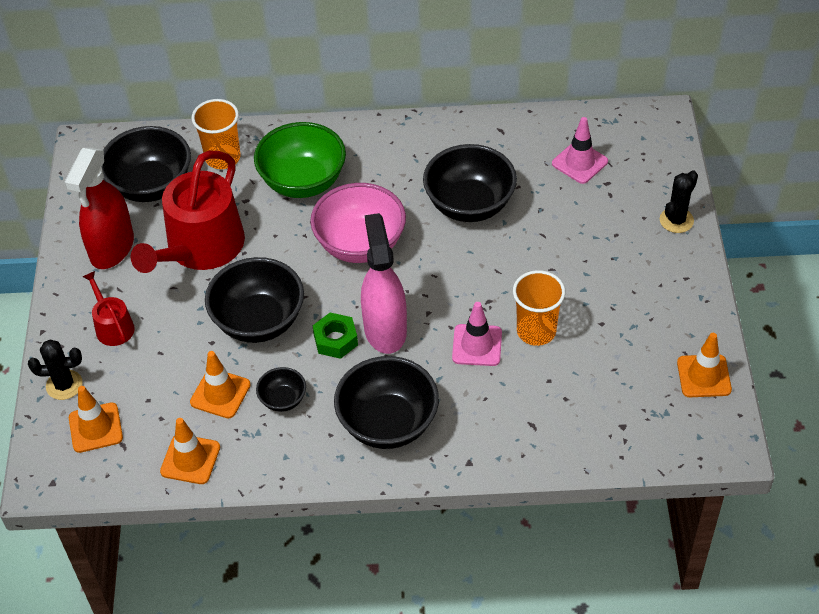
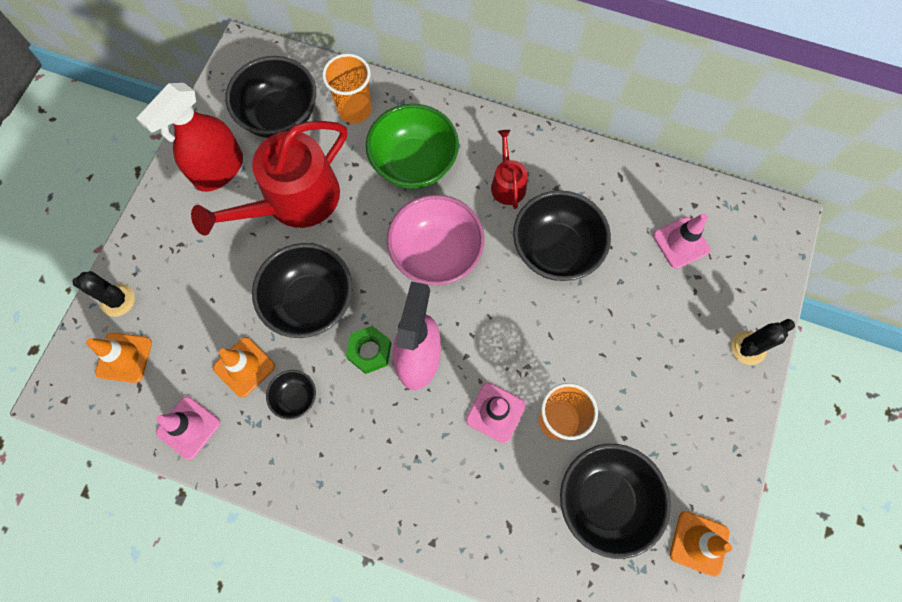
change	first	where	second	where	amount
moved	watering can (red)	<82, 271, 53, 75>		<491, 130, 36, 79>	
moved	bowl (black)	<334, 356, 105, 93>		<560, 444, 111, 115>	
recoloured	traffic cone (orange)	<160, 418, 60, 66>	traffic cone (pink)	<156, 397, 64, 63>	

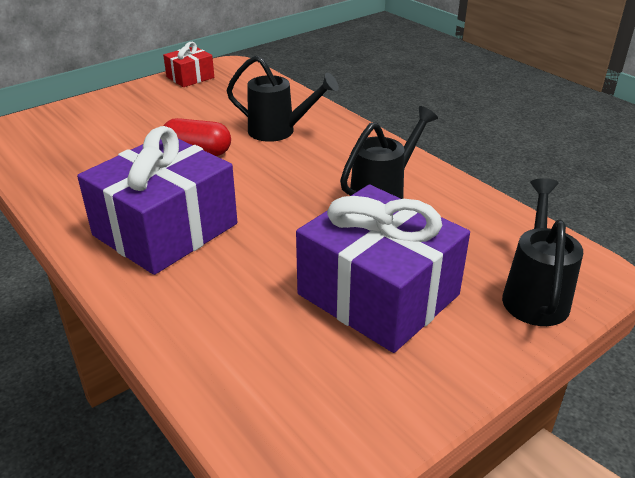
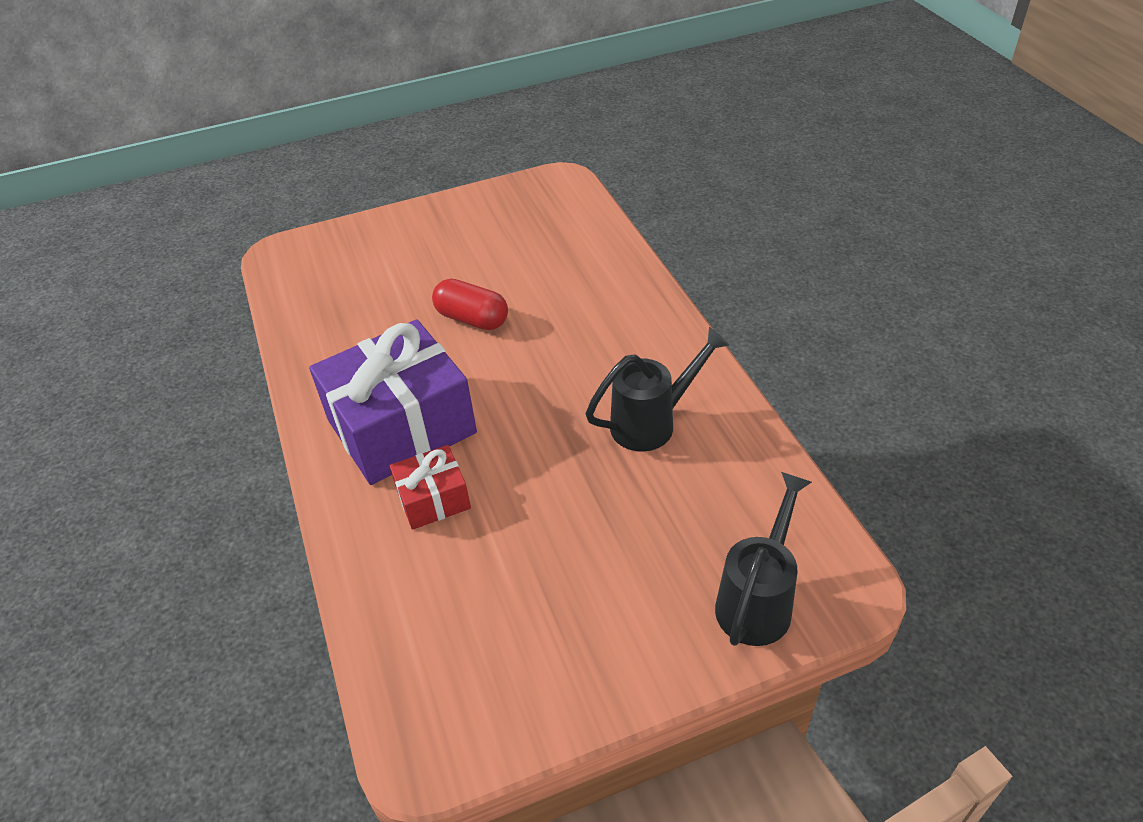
change	first	where	second	where	amount
removed	watering can (black)	<226, 55, 113, 87>			
removed	gift (purple)	<296, 185, 174, 168>			
moved	gift (red)	<163, 42, 51, 45>		<390, 445, 81, 85>	

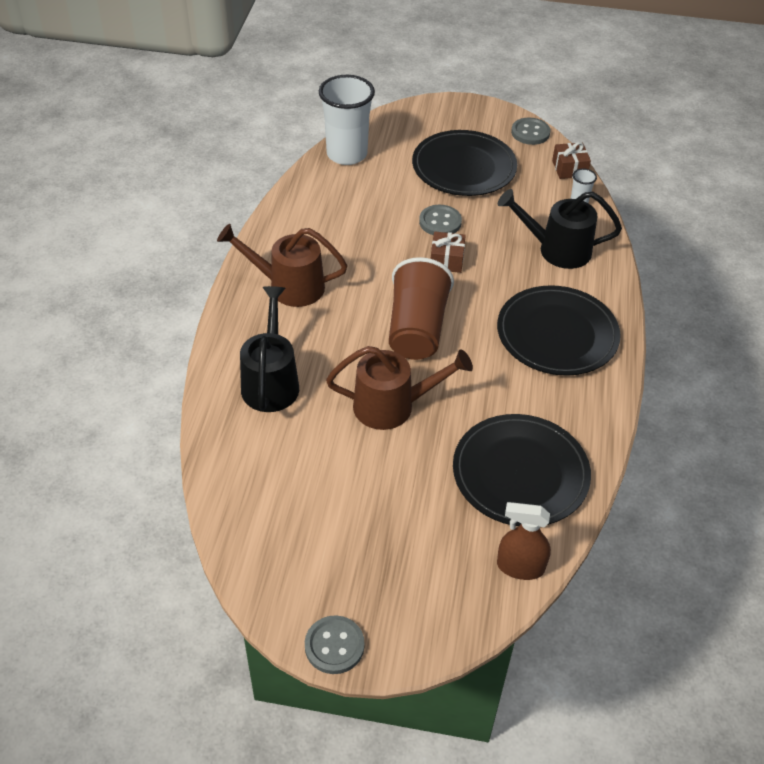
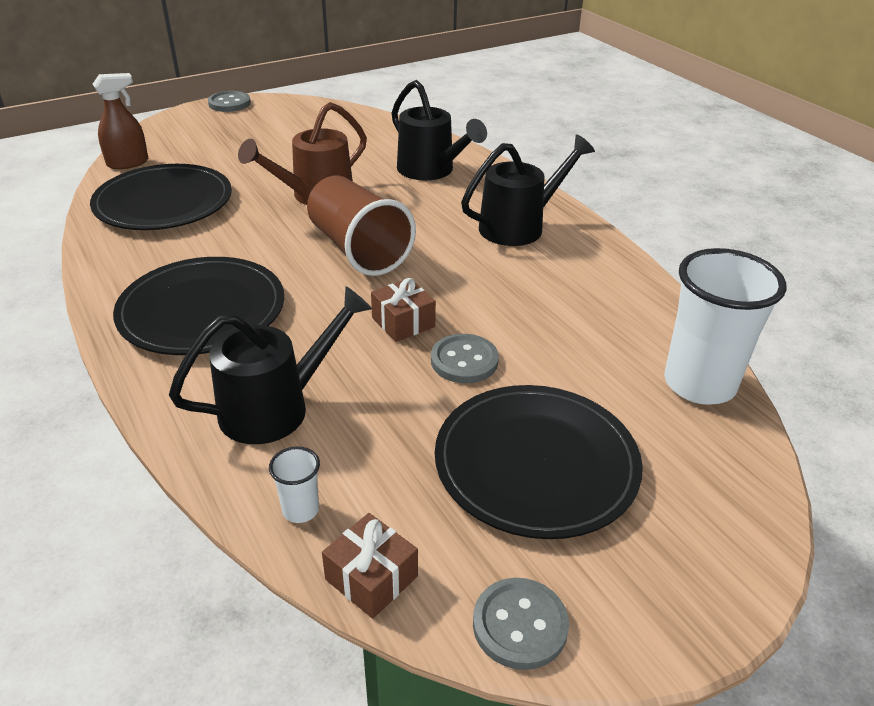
change	first	where	second	where	amount
recoloured	watering can (brown)	<217, 224, 131, 83>	watering can (black)	<461, 134, 134, 112>	

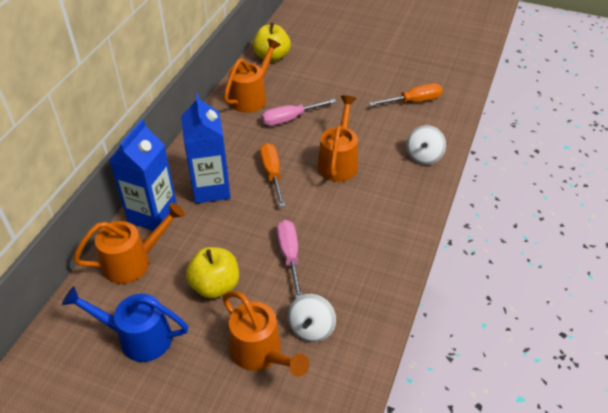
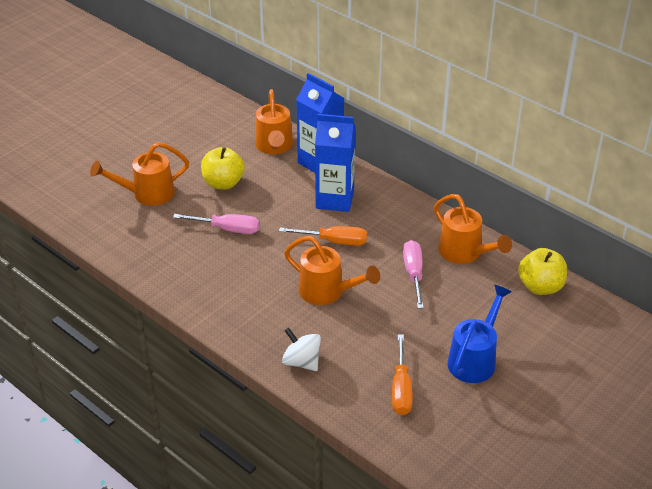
change	first	where	second	where	amount
removed	spinning top (white)	<288, 294, 48, 48>			
moved	watering can (blue)	<62, 286, 126, 76>		<447, 284, 65, 99>	

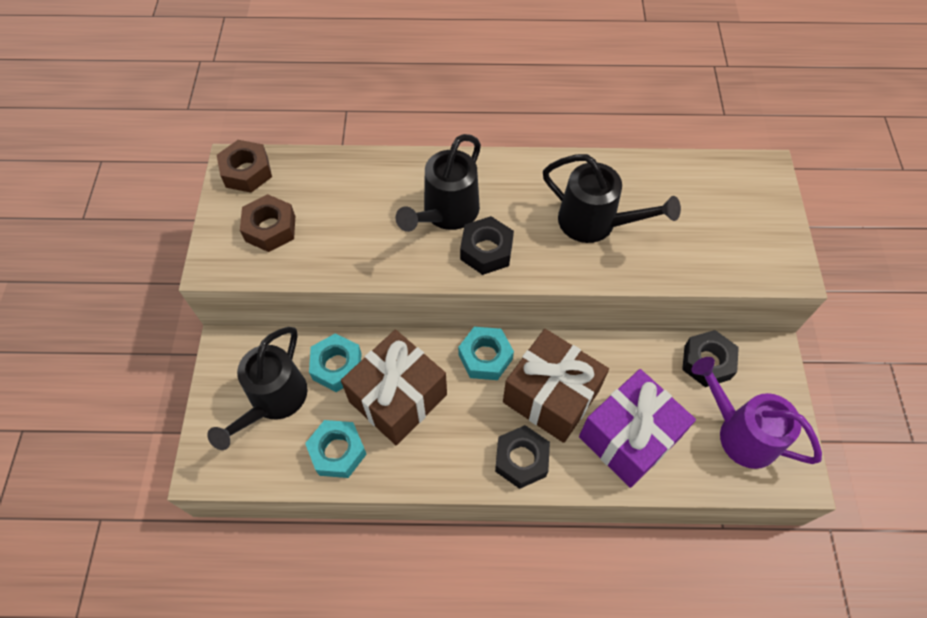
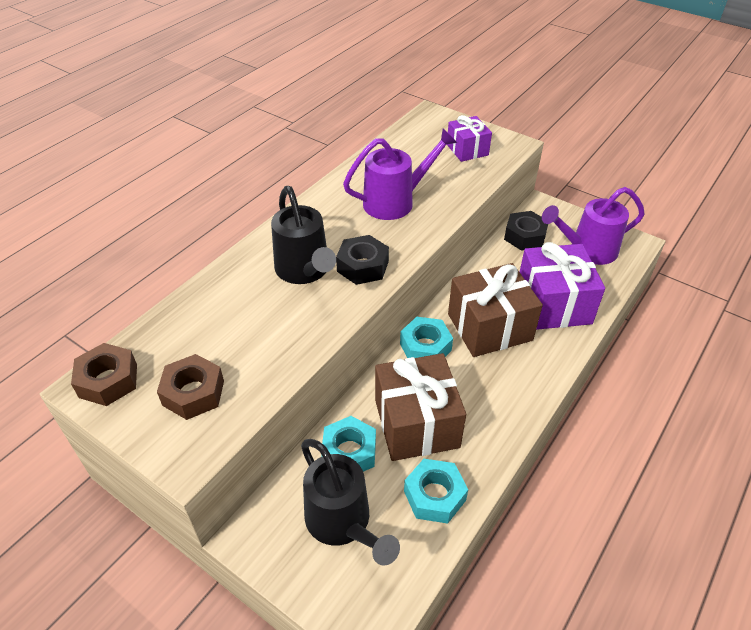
change	first	where	second	where	amount
removed	nut (black)	<495, 425, 55, 64>			
added			gift (purple)	<447, 115, 45, 47>	
recoloured	watering can (black)	<543, 154, 138, 89>	watering can (purple)	<343, 128, 114, 92>	

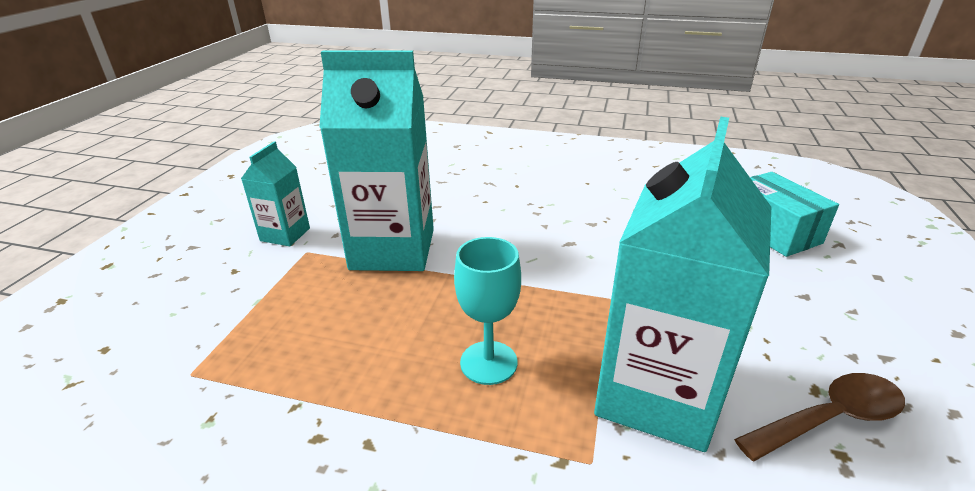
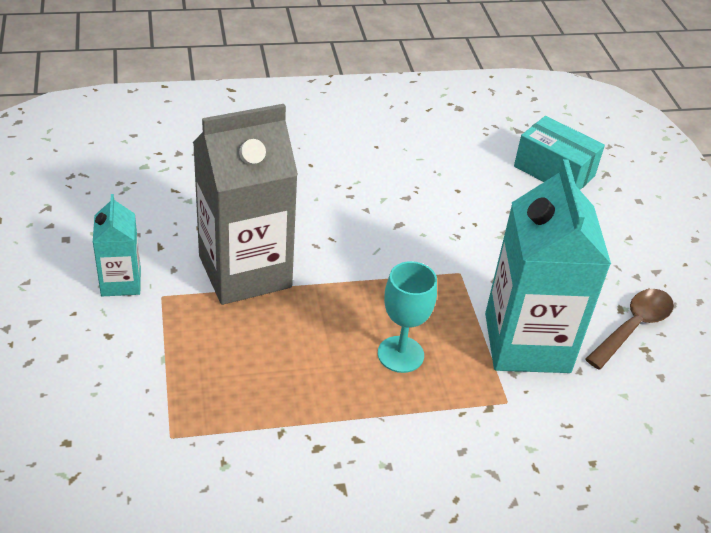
change	first	where	second	where	amount
recoloured	carton (turquoise)	<319, 50, 115, 221>	carton (grey)	<193, 104, 105, 201>	

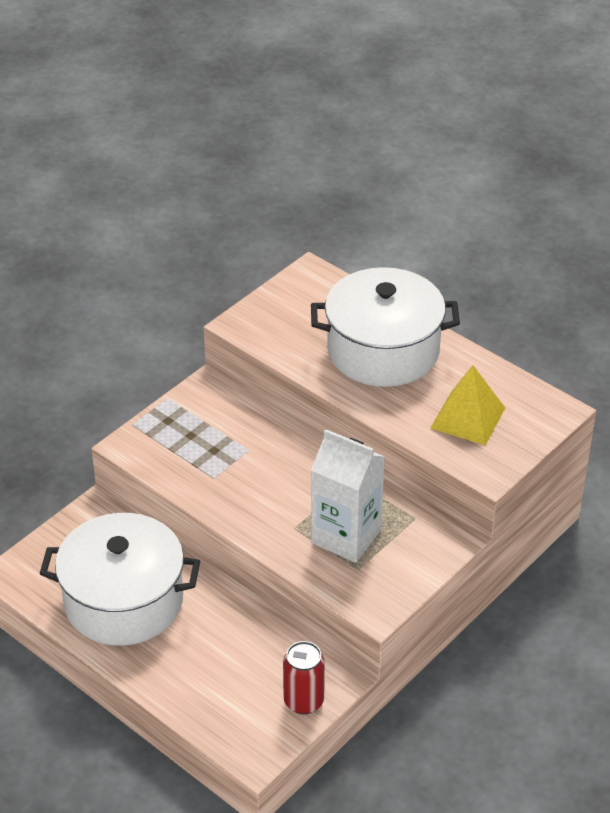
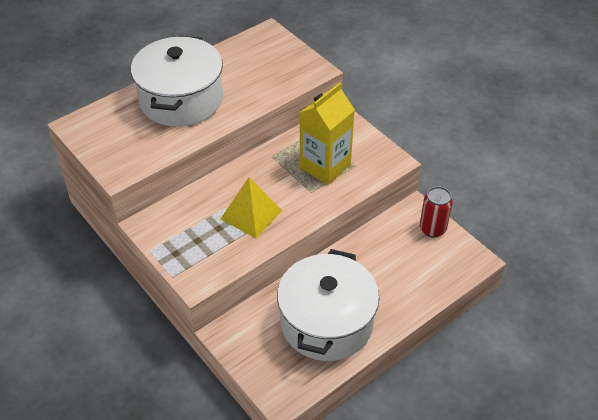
change	first	where	second	where	amount
moved	pyramid (yellow)	<431, 365, 74, 80>		<221, 177, 61, 61>	
recoloured	carton (white)	<311, 429, 74, 134>	carton (yellow)	<300, 83, 55, 102>	

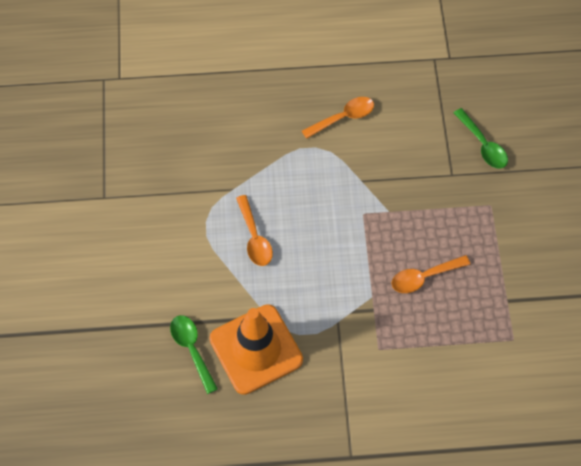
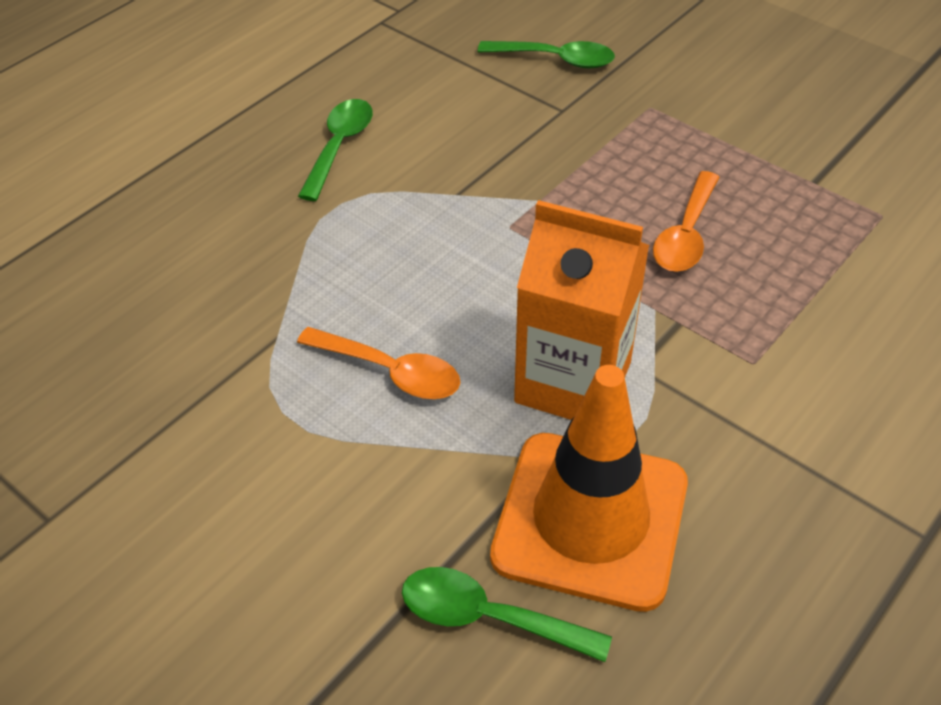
change	first	where	second	where	amount
added			carton (orange)	<514, 200, 135, 220>	
recoloured	spoon (orange)	<302, 97, 72, 42>	spoon (green)	<298, 99, 75, 102>	

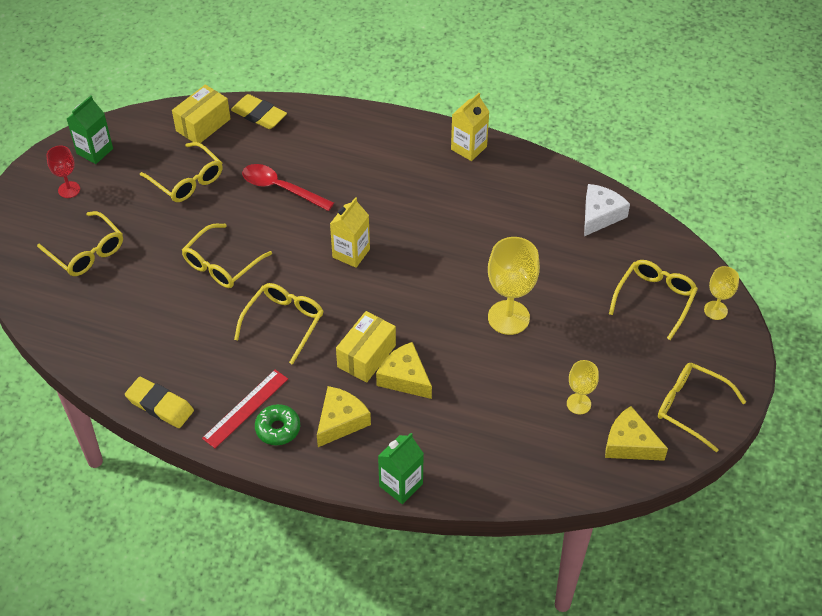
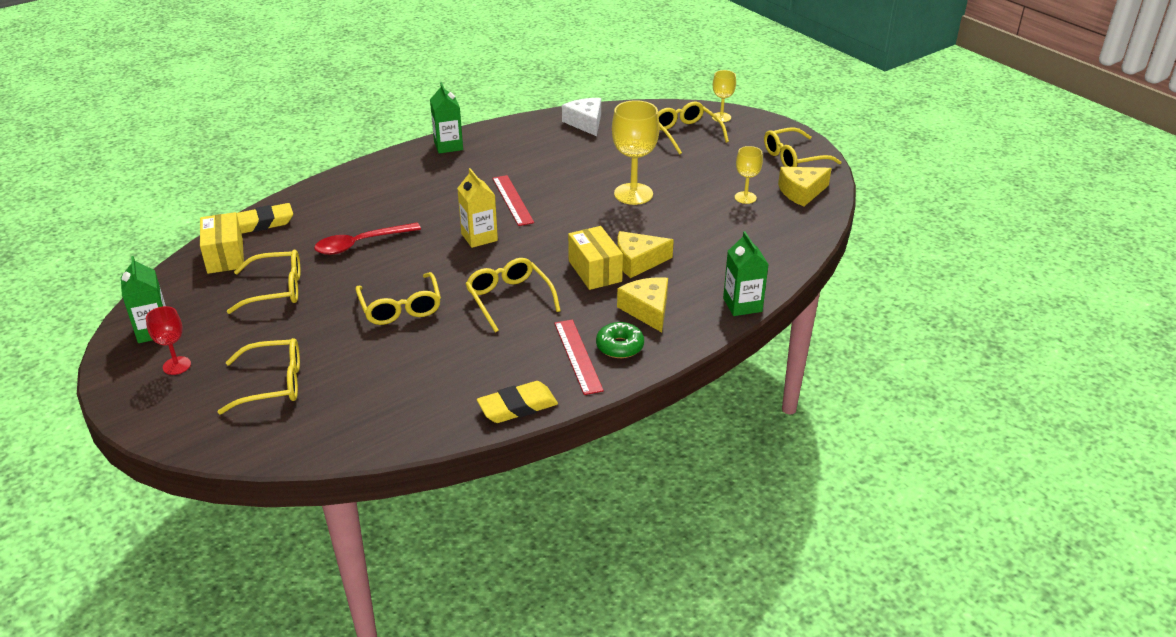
change	first	where	second	where	amount
added			ruler (red)	<492, 175, 42, 51>	
recoloured	carton (yellow)	<451, 93, 38, 68>	carton (green)	<430, 83, 33, 71>	

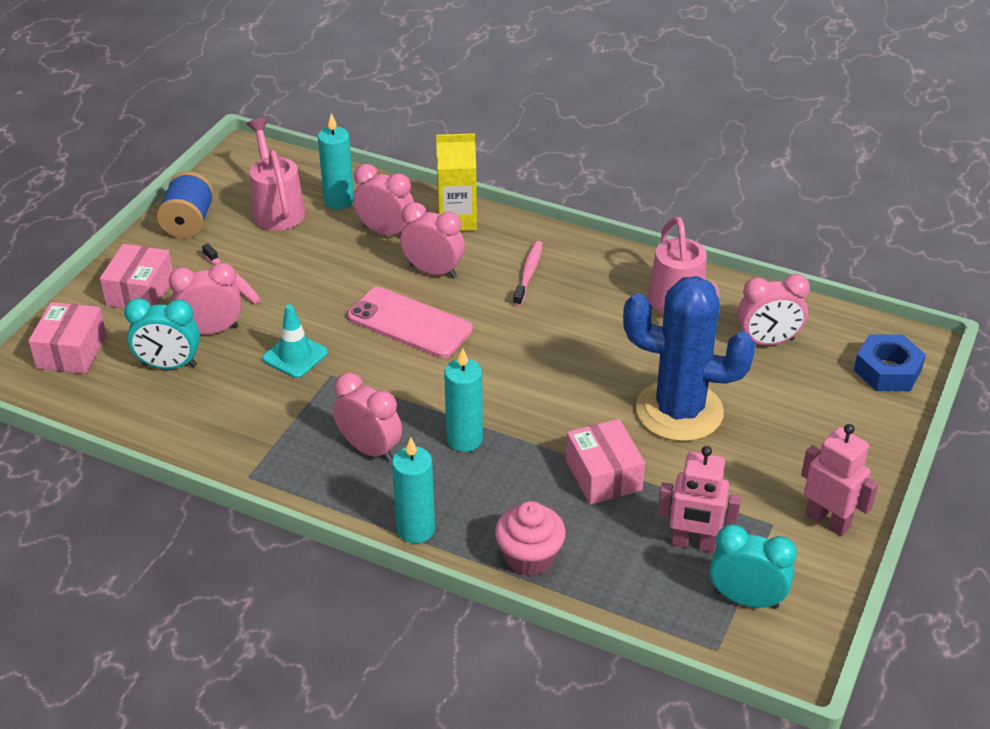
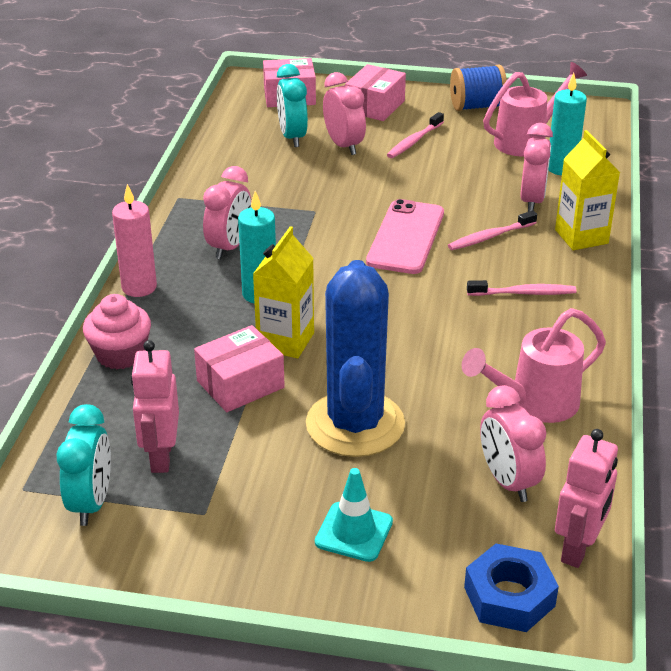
change	first	where	second	where	amount
added			carton (yellow)	<253, 226, 61, 132>	
moved	traffic cone (turquoise)	<262, 304, 66, 74>		<315, 468, 78, 94>	
moved	robot (pink)	<801, 424, 77, 112>		<555, 429, 63, 139>	
replaced	clock (pink)	<400, 202, 65, 76>	toothbrush (pink)	<448, 211, 89, 39>	
recoloured	candle (turquoise)	<392, 437, 43, 106>	candle (pink)	<112, 184, 45, 113>	
turned	box (pink)	<100, 244, 73, 65>		<345, 64, 61, 57>	60 degrees counterclockwise

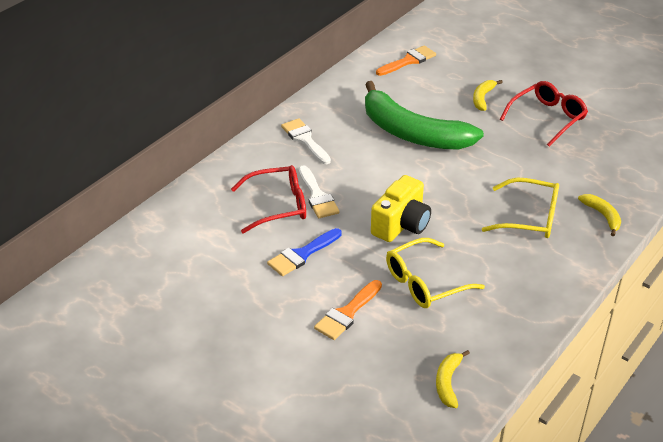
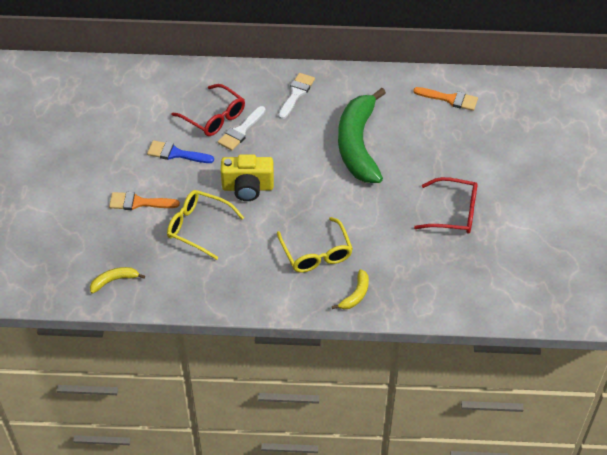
change	first	where	second	where	amount
removed	banana (yellow)	<473, 80, 30, 31>			

